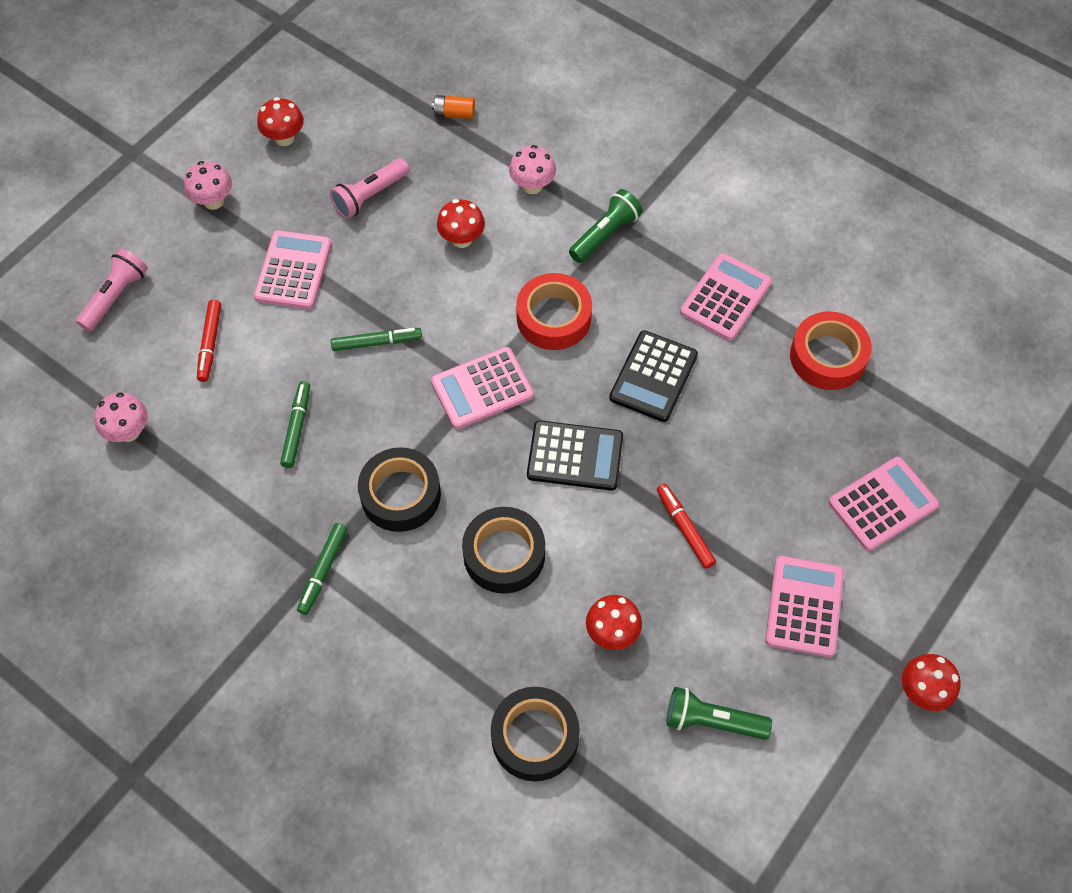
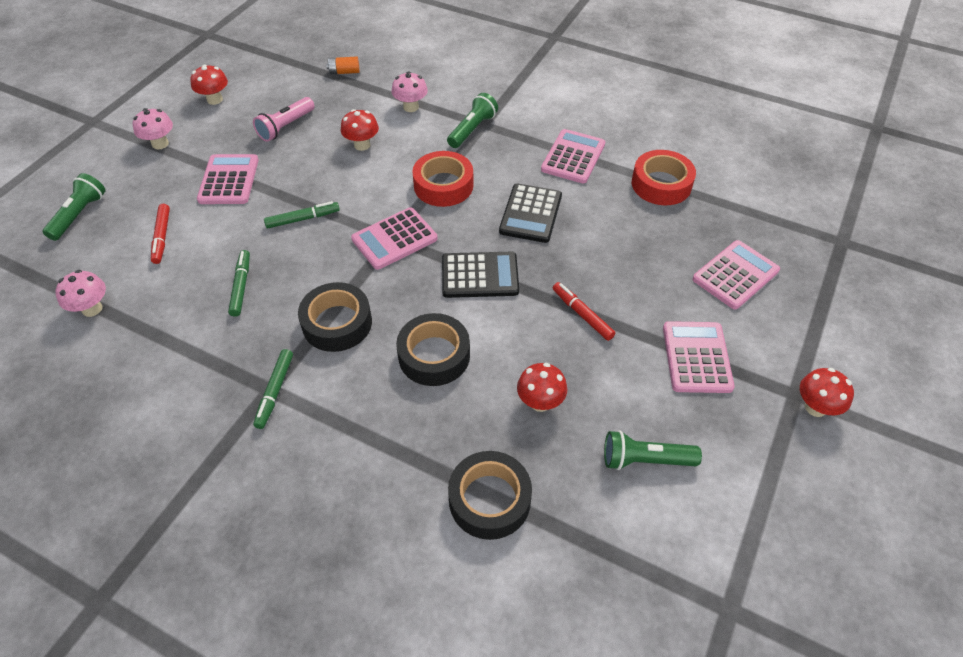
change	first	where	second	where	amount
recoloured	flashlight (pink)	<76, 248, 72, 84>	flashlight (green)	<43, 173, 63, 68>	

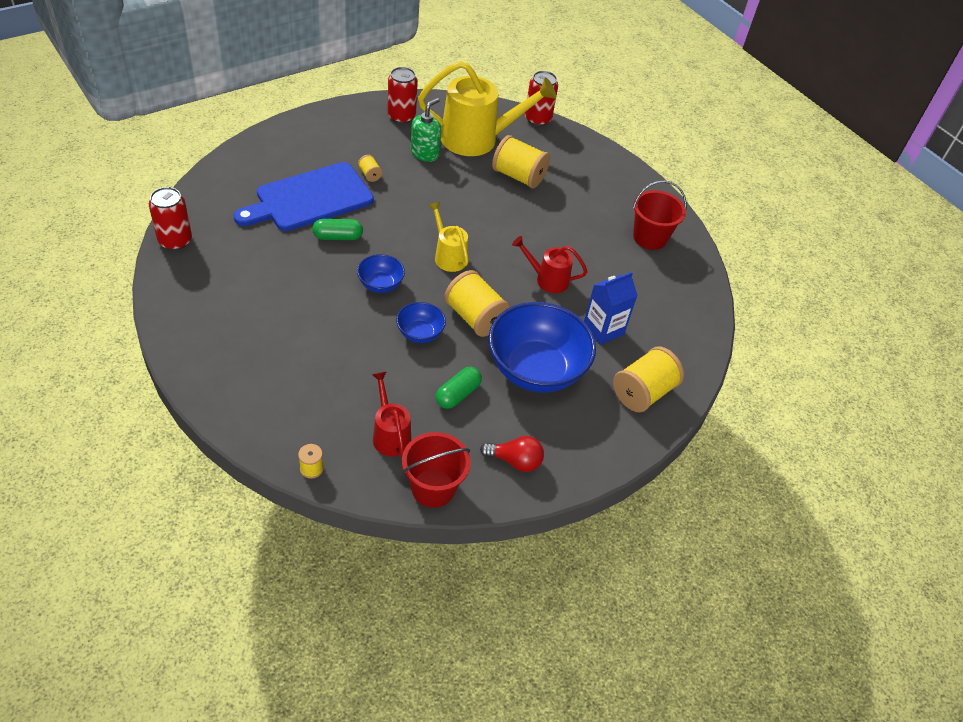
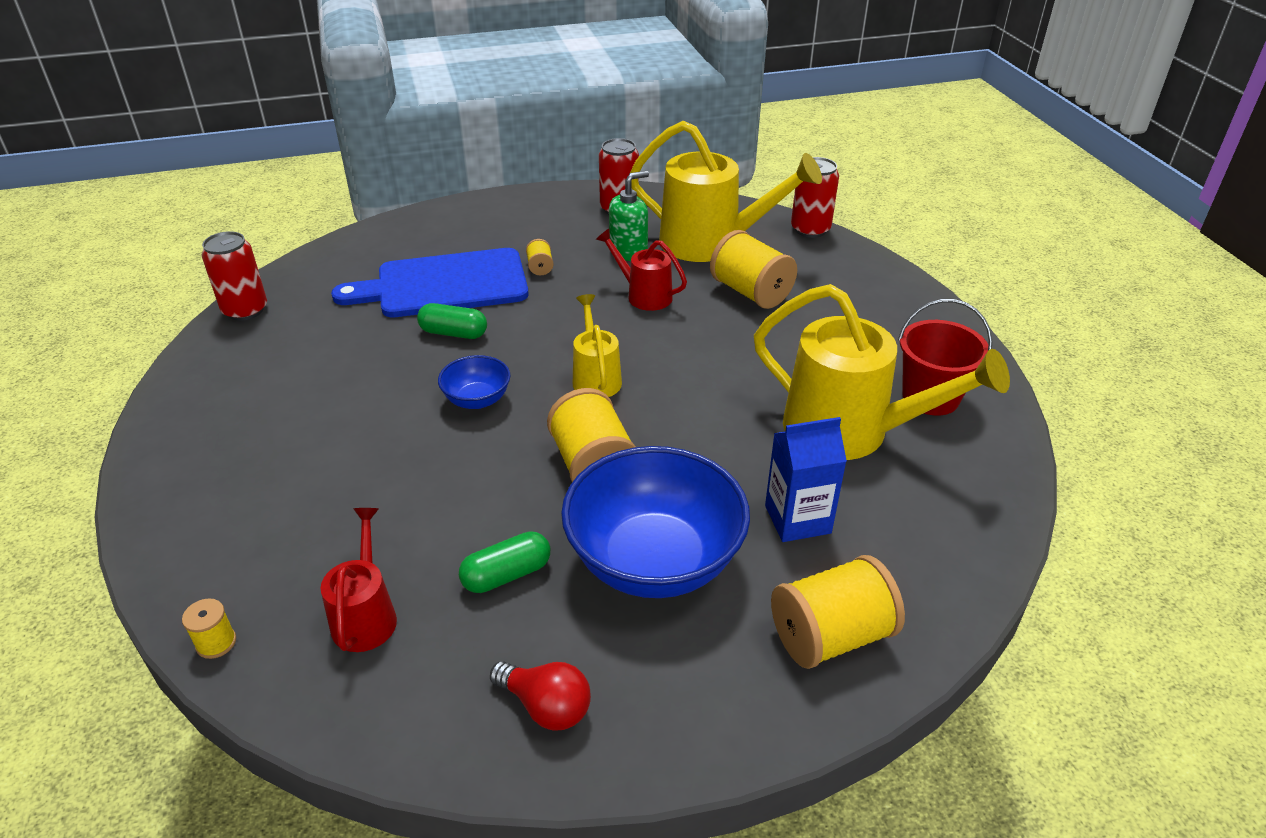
change	first	where	second	where	amount
removed	bowl (blue)	<396, 302, 50, 41>			
removed	bucket (red)	<402, 432, 69, 76>			
added			watering can (yellow)	<754, 284, 256, 176>	
moved	watering can (red)	<512, 236, 76, 57>		<596, 229, 91, 82>	

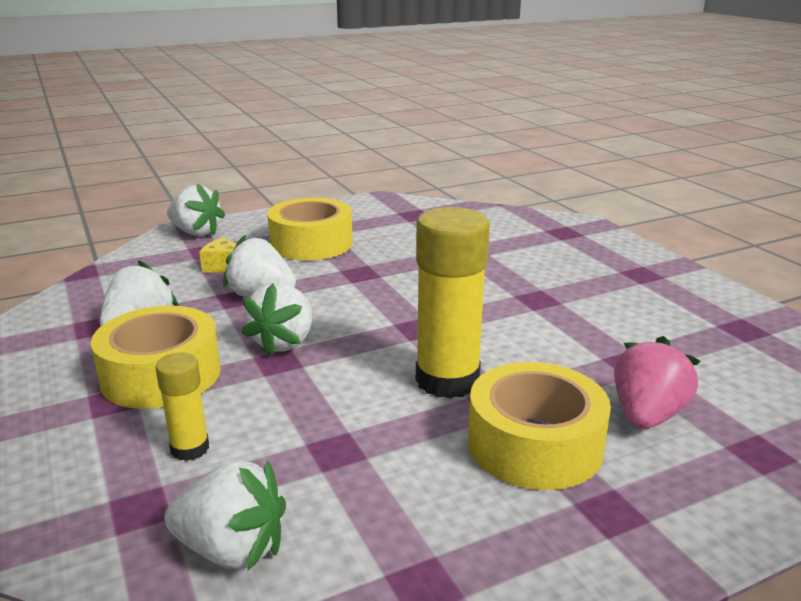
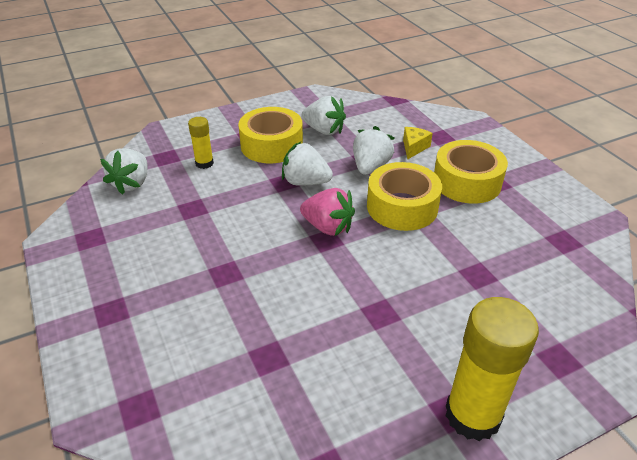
change	first	where	second	where	amount
removed	strawberry (white)	<167, 184, 58, 52>			
moved	glue stick (yellow)	<416, 207, 74, 192>		<446, 297, 93, 144>	
moved	tape (yellow)	<468, 362, 143, 128>		<367, 162, 75, 69>	
moved	strawberry (pink)	<614, 336, 86, 93>		<300, 188, 55, 48>	

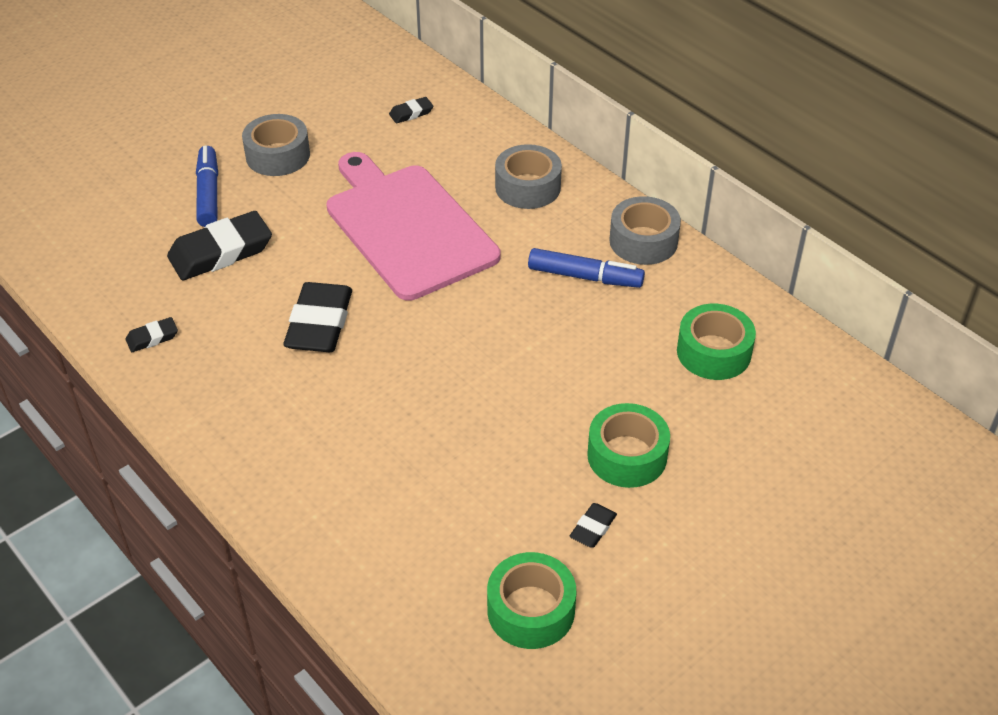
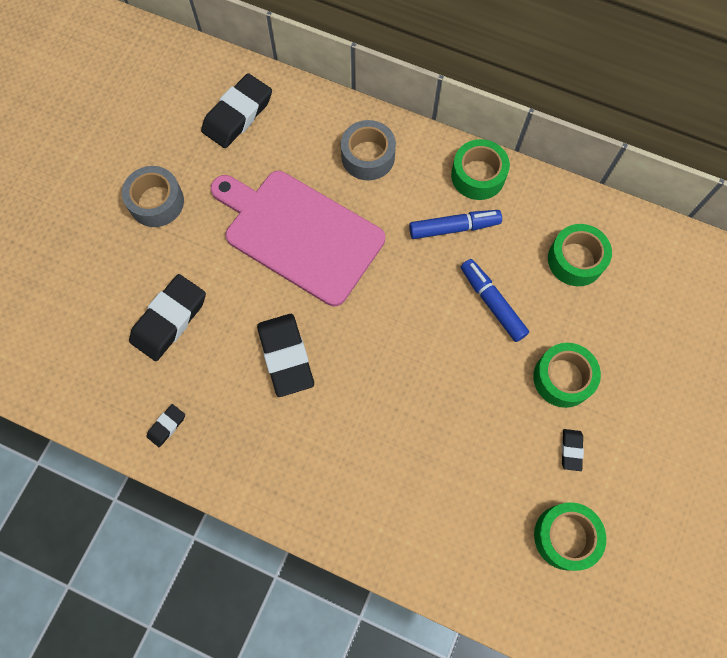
change	first	where	second	where	amount
moved	marker (blue)	<196, 146, 22, 81>		<461, 259, 68, 83>	
recoloured	tape (grey)	<609, 196, 72, 69>	tape (green)	<451, 139, 59, 61>	
resized	eraser (black)	<389, 97, 44, 27>		<201, 73, 71, 75>	x2.11

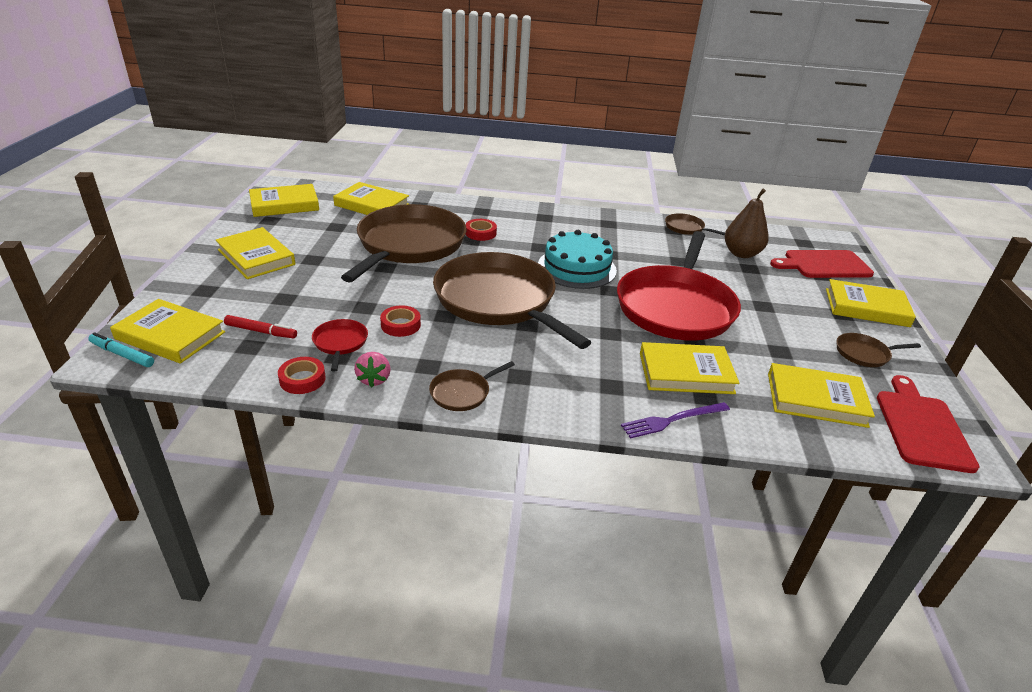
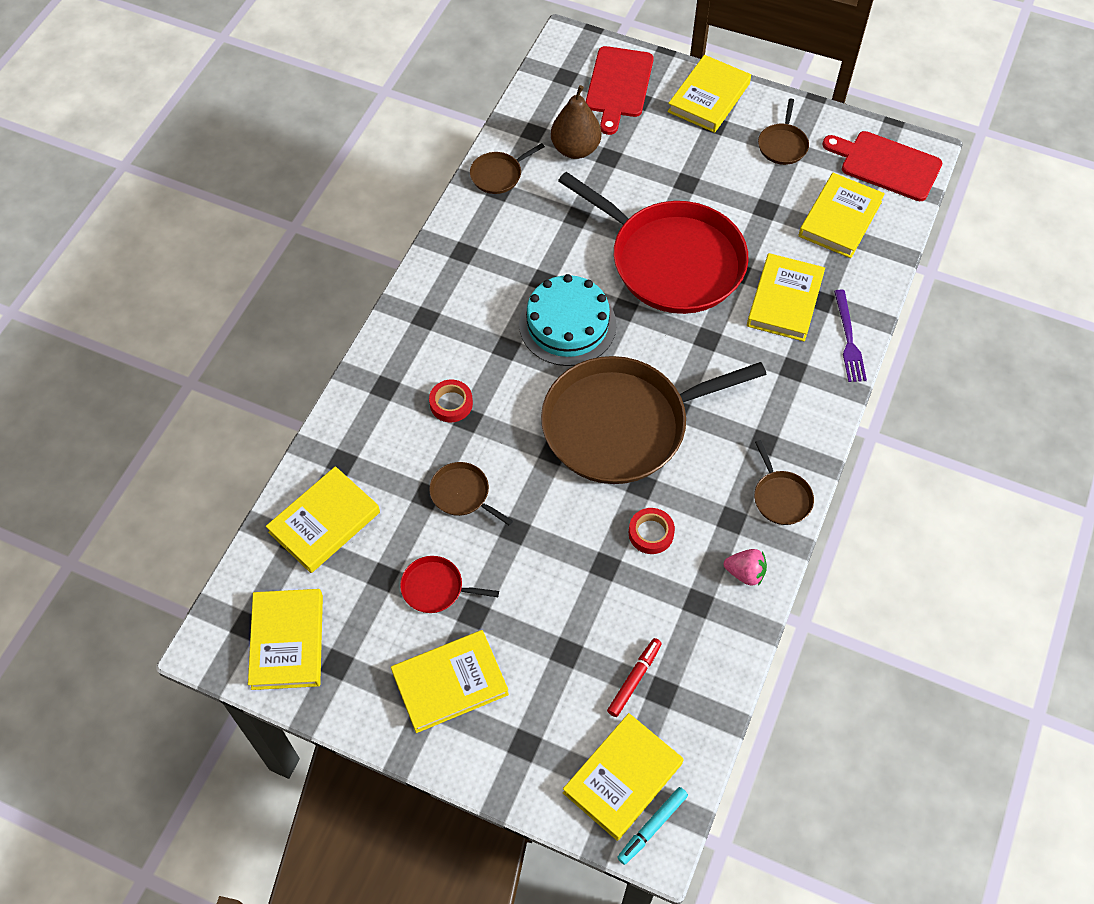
change	first	where	second	where	amount
removed	tape (red)	<278, 357, 48, 37>			
moved	pan (red)	<312, 319, 56, 53>		<400, 556, 99, 57>	
resized	pan (brown)	<341, 204, 126, 78>		<429, 462, 84, 63>	x0.40

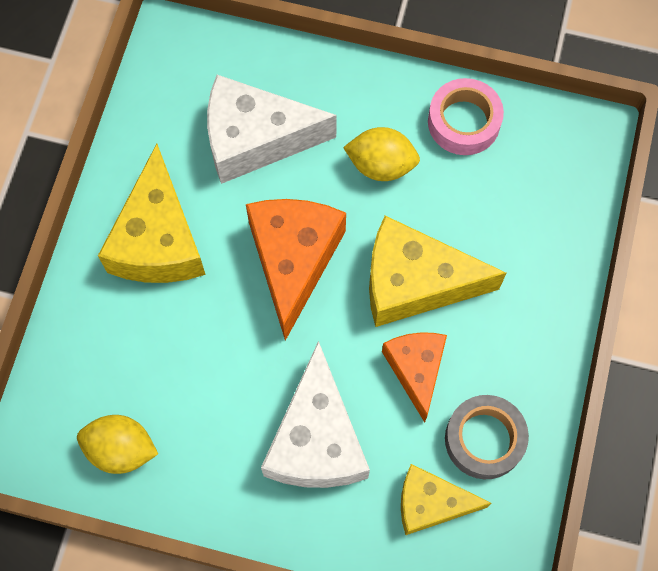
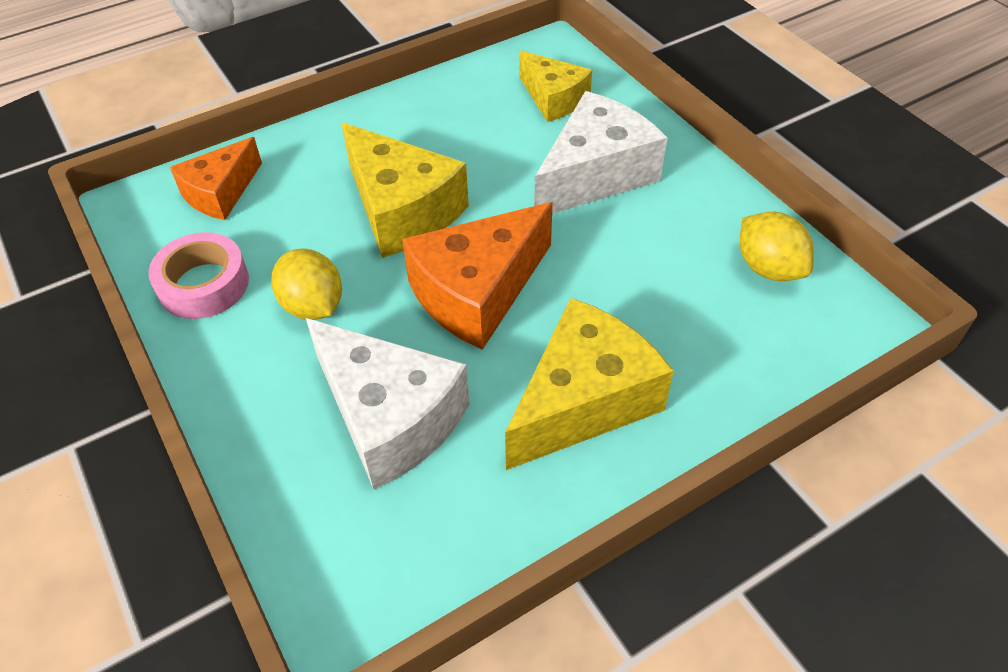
change	first	where	second	where	amount
removed	tape (grey)	<445, 395, 84, 84>			
moved	cheese (orange)	<382, 332, 65, 91>		<170, 137, 92, 83>	

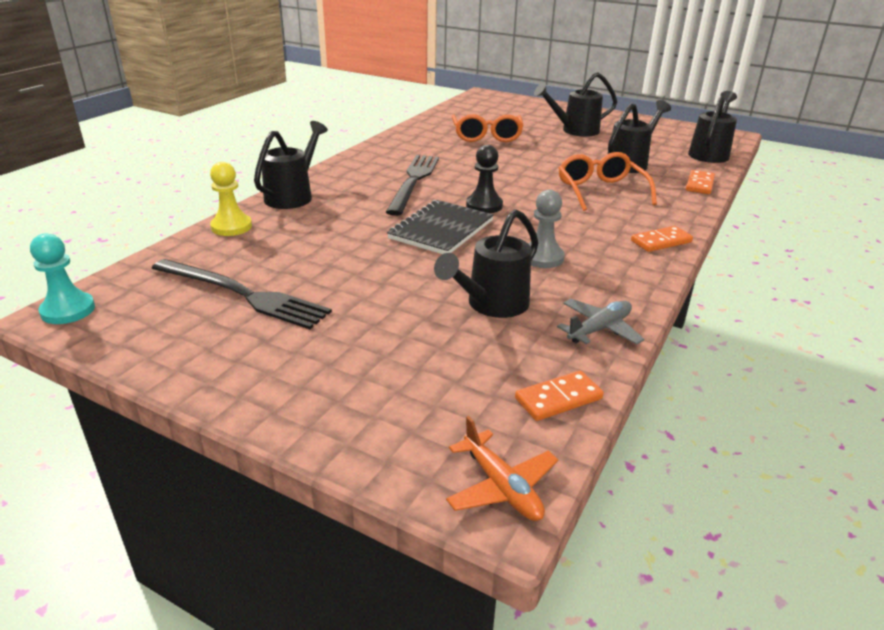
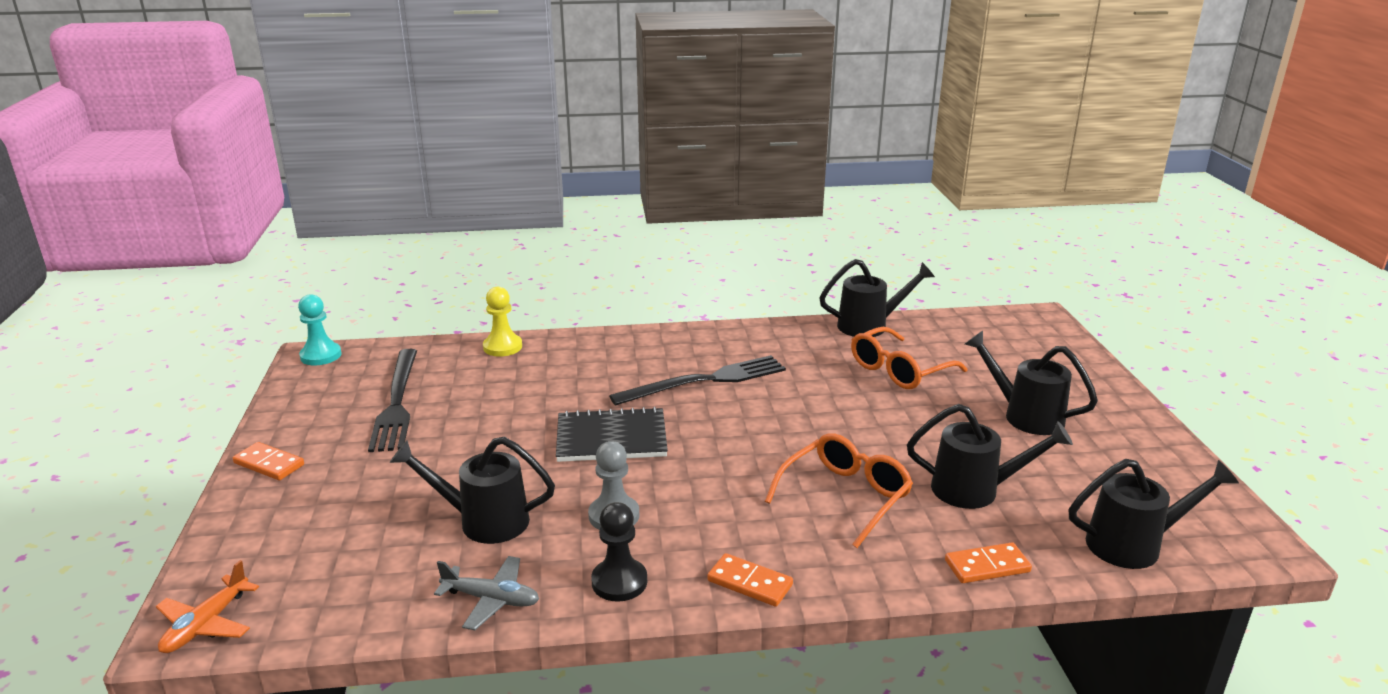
change	first	where	second	where	amount
moved	watering can (black)	<254, 121, 74, 88>		<819, 259, 116, 78>	
moved	pawn (black)	<466, 145, 37, 68>		<591, 502, 56, 100>	
moved	domino (orange)	<515, 371, 89, 50>		<233, 442, 71, 38>	

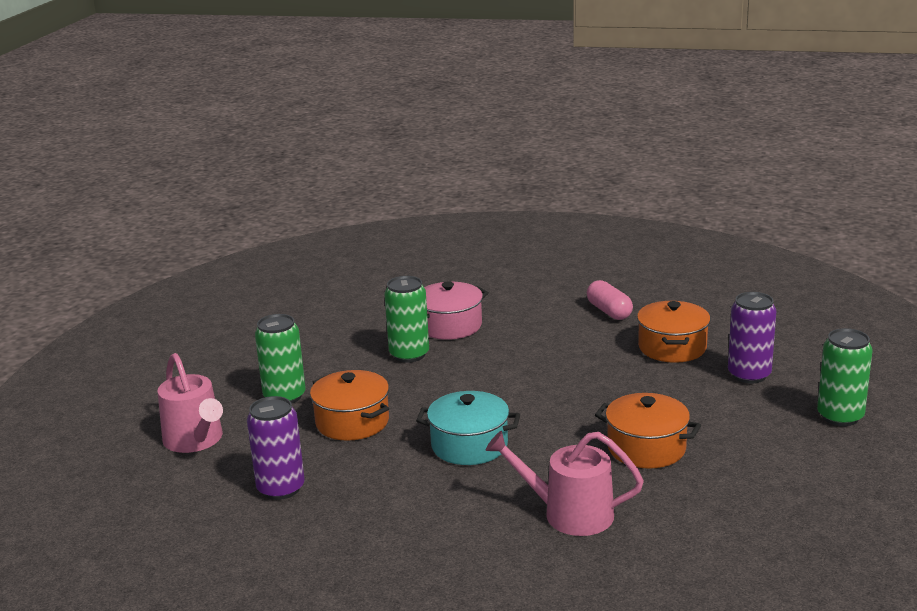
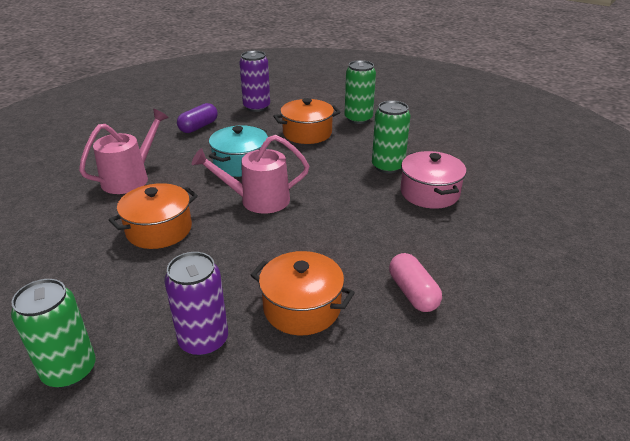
change	first	where	second	where	amount
added			capsule (purple)	<177, 103, 41, 30>	
moved	watering can (pink)	<158, 353, 65, 100>		<192, 135, 117, 79>	
turned	capsule (pink)	<587, 280, 46, 40>		<389, 253, 53, 59>	75 degrees clockwise

